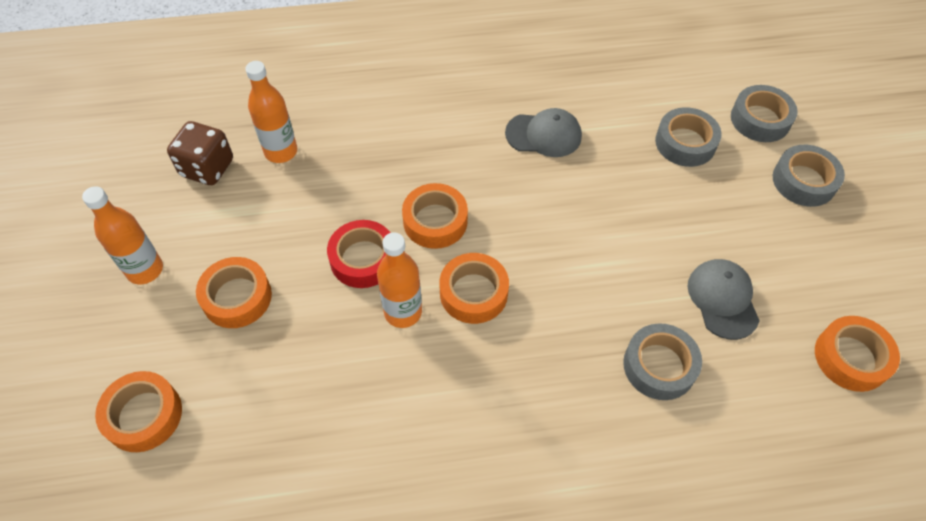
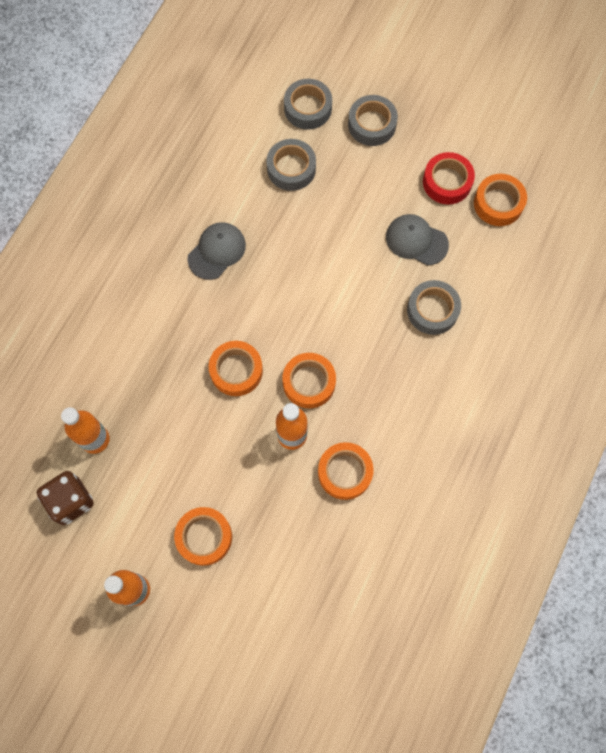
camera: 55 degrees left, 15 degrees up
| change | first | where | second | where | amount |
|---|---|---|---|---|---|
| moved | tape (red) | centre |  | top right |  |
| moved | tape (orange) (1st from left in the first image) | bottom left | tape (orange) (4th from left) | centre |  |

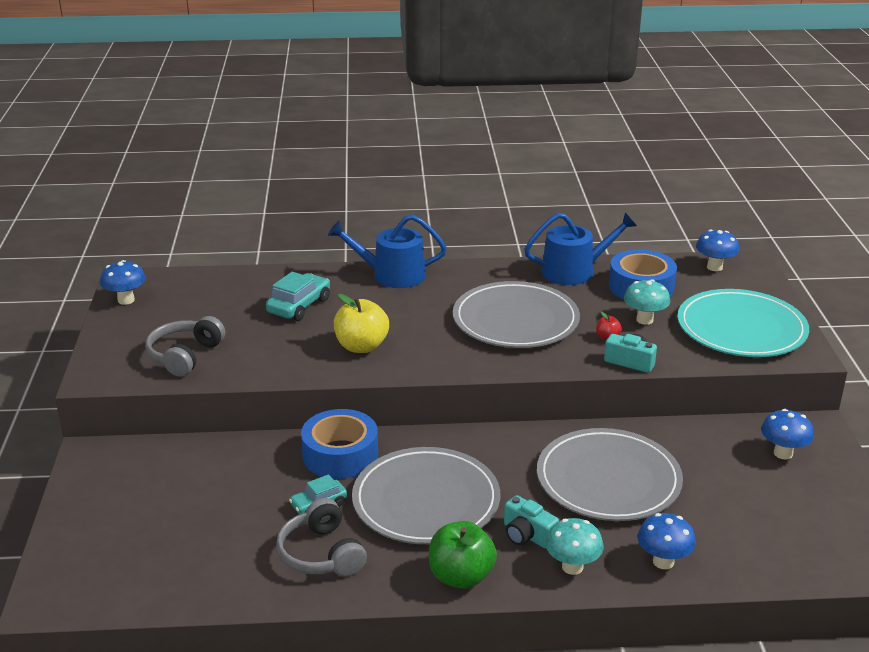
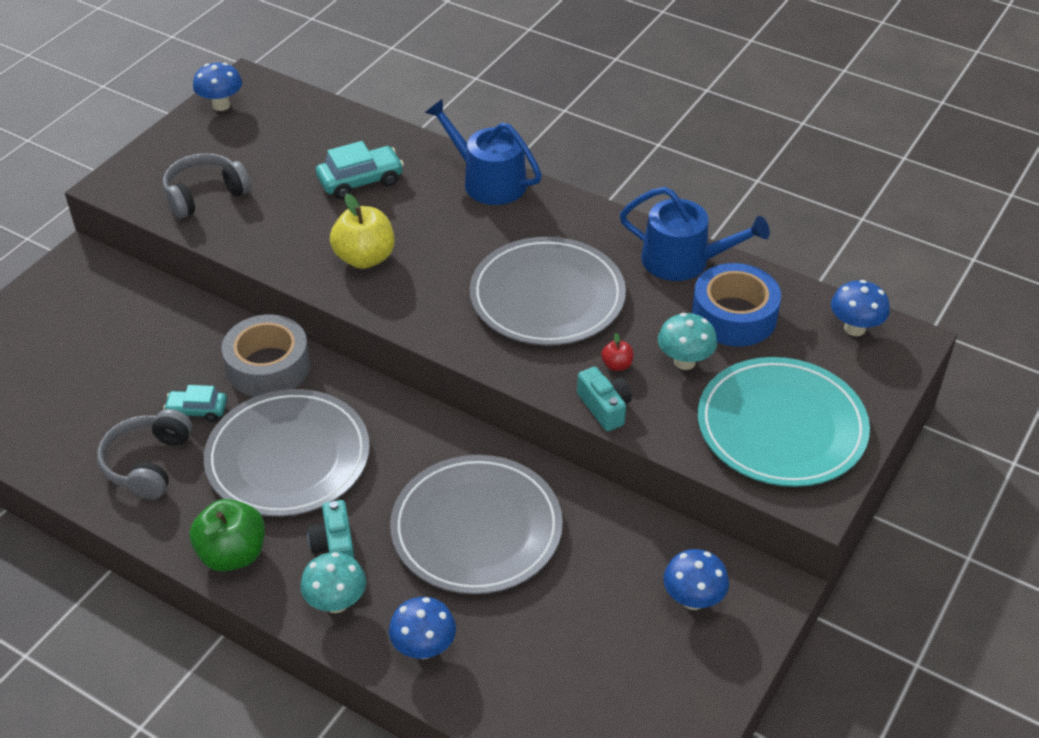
camera: 35 degrees right, 15 degrees up
| change | first | where | second | where | amount |
|---|---|---|---|---|---|
| recoloured | tape (blue) (1st from left) | bottom centre | tape (grey) | middle left |  |

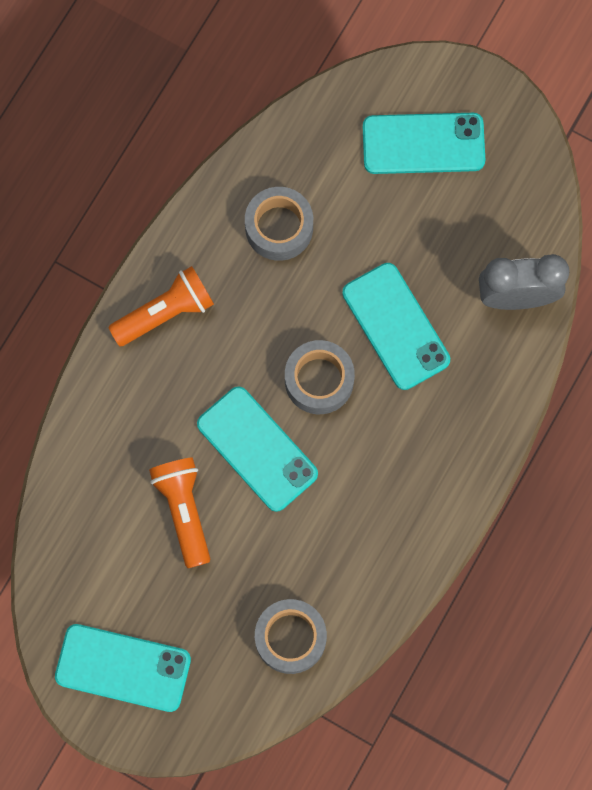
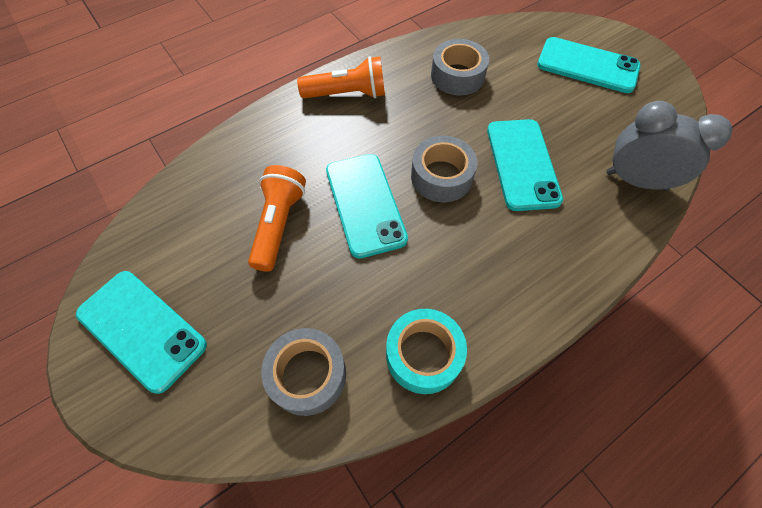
camera: 25 degrees right, 15 degrees down
| change | first | where | second | where | amount |
|---|---|---|---|---|---|
| added |  |  | tape (turquoise) | bottom centre |  |

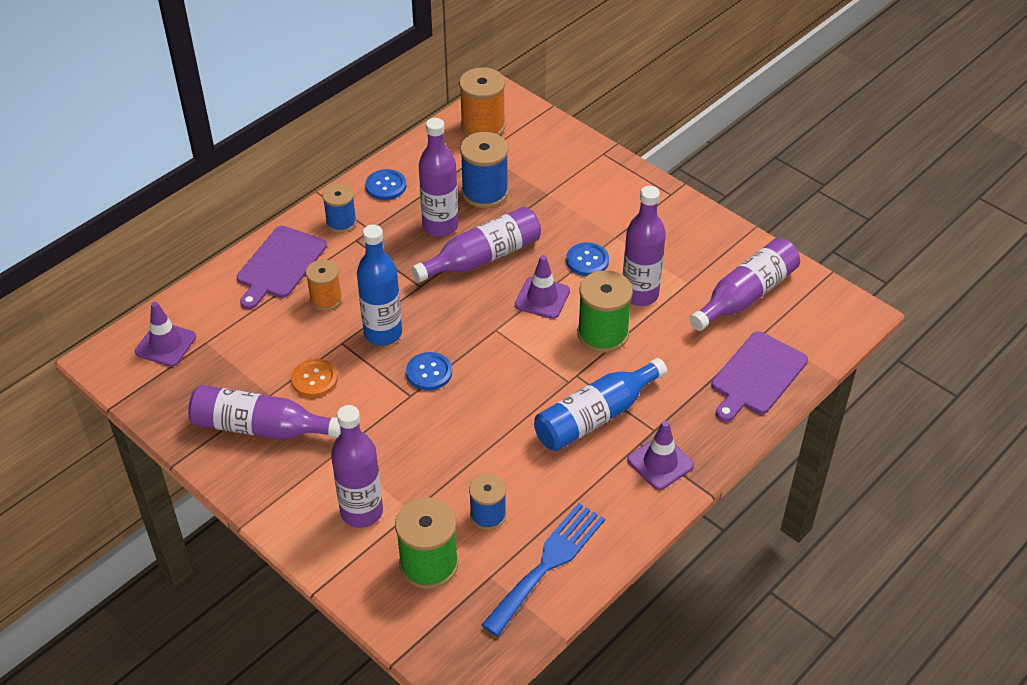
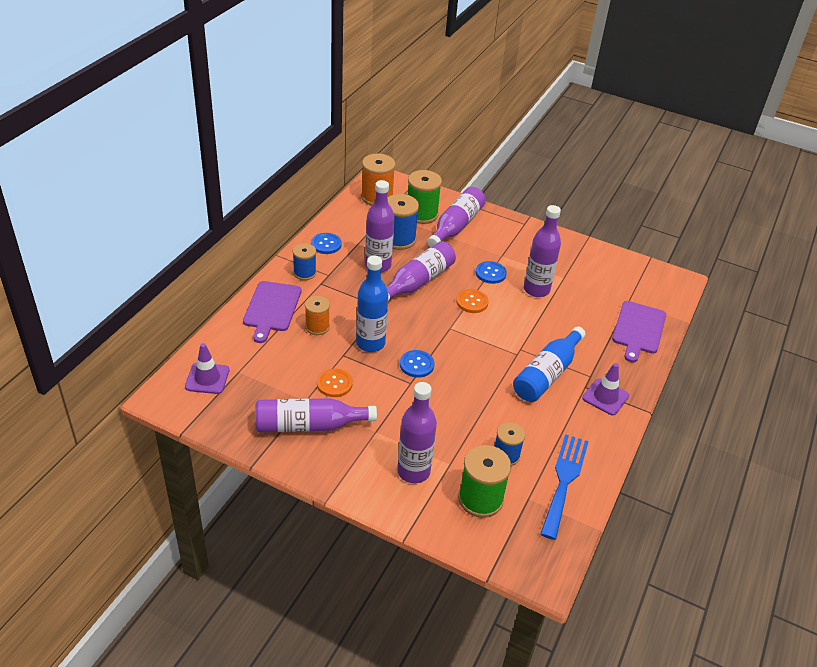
camera: 20 degrees left, 5 degrees down
| change | first | where | second | where | amount |
|---|---|---|---|---|---|
| moved | bottle (purple) (6th from left in the first image) | middle right | bottle (purple) (5th from left) | top centre |  |
| replaced | traffic cone (purple) (2nd from left) | centre | button (orange) (2nd from left) | centre |  |
| moved | spool (green) (2nd from left in the first image) | centre | spool (green) (1st from left) | top centre |  |

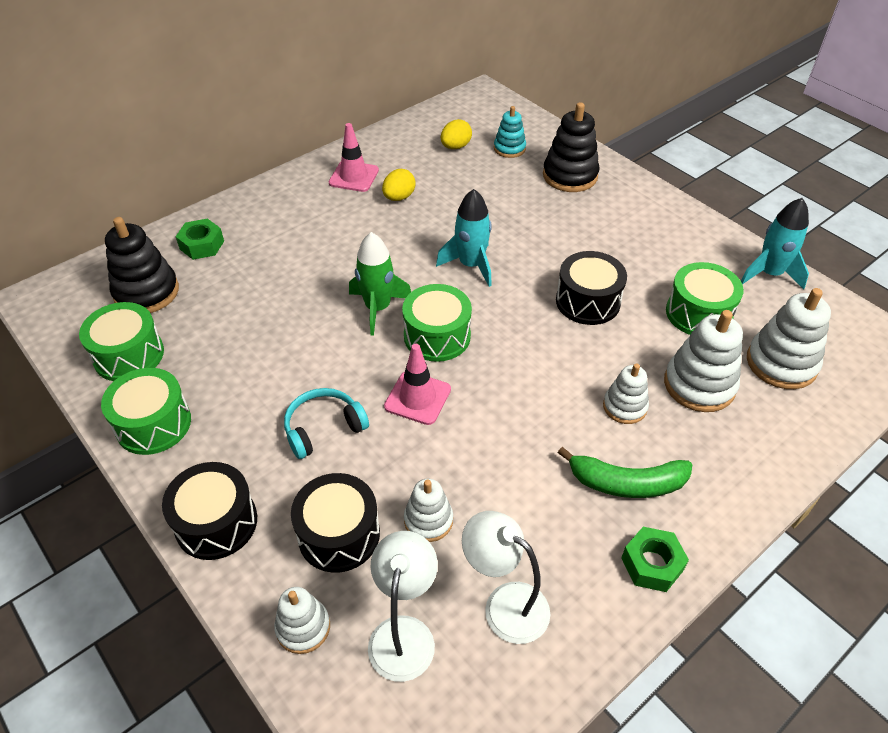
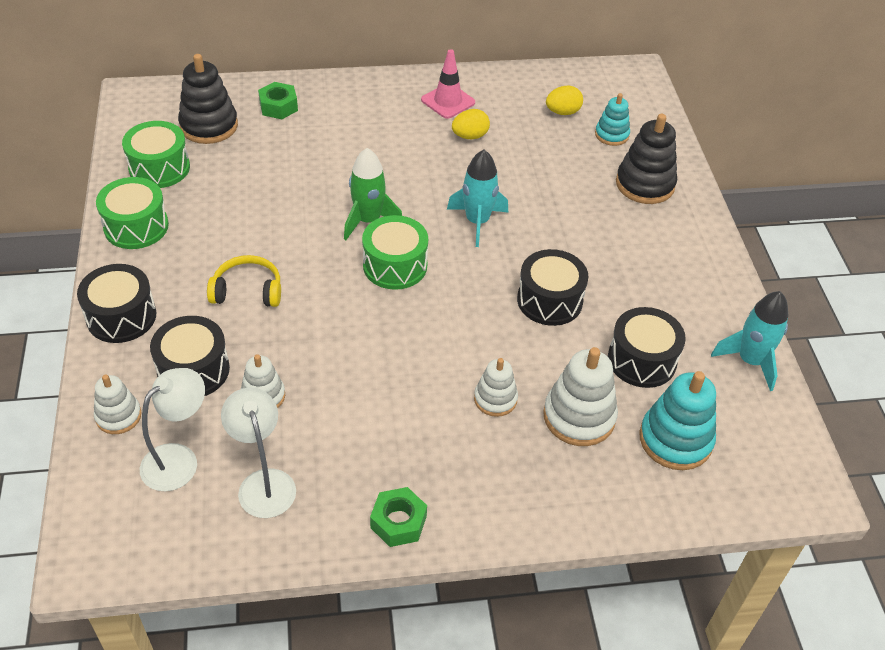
camera: 30 degrees right, 0 degrees up
| change | first | where | second | where | amount |
|---|---|---|---|---|---|
| recoloured | drum (green) (4th from left) | middle right | drum (black) (4th from left) | middle right |  |
| recoloured | stacking toy (white) (5th from left) | middle right | stacking toy (turquoise) (2nd from left) | middle right |  |
| removed | traffic cone (pink) (2nd from left) | centre |  |  |  |
| recoloured | headphones (turquoise) | centre | headphones (yellow) | middle left |  |
| removed | banana (green) | middle right |  |  |  |

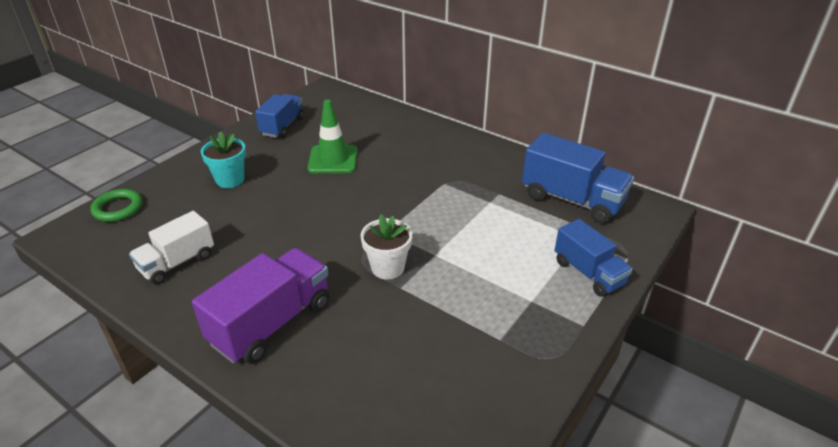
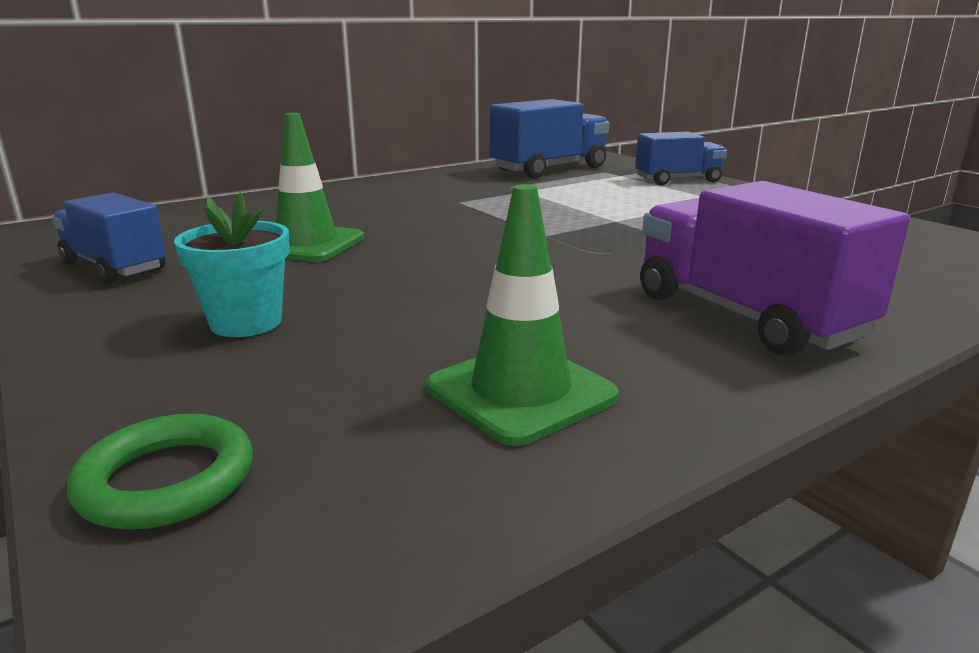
camera: 70 degrees left, 15 degrees down
| change | first | where | second | where | amount |
|---|---|---|---|---|---|
| replaced | truck (white) | middle left | traffic cone (green) (2nd from left) | centre |  |
| removed | flower pot (white) | centre |  |  |  |

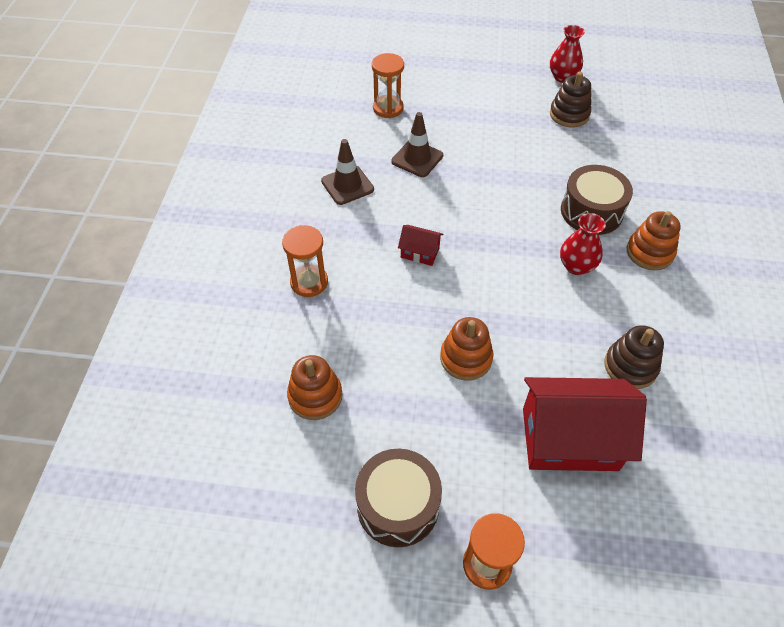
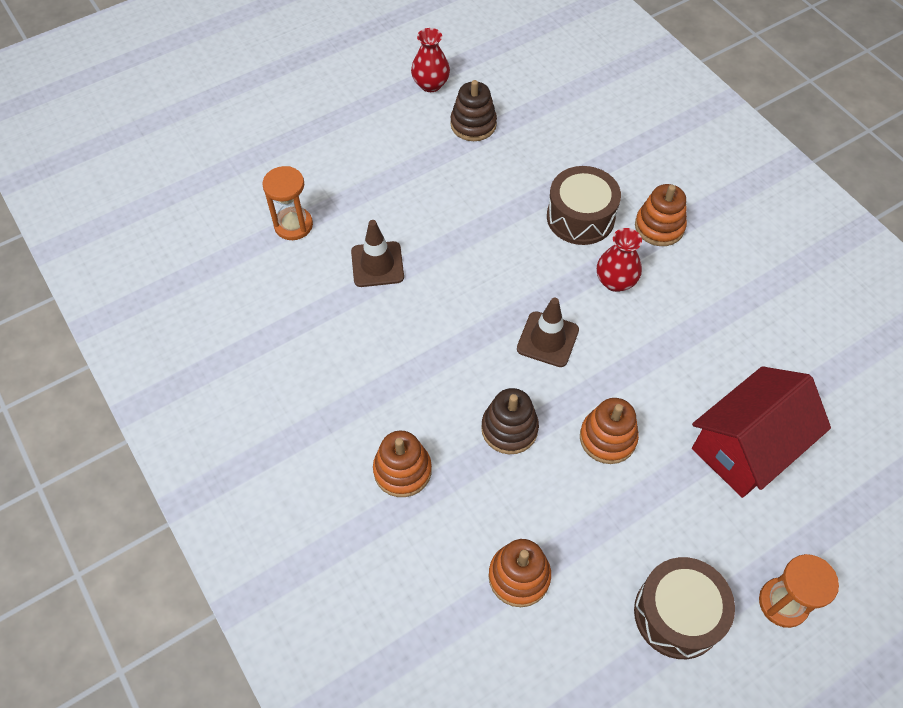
camera: 40 degrees left, 5 degrees up
| change | first | where | second | where | amount |
|---|---|---|---|---|---|
| moved | traffic cone (brown) (1st from left in the first image) | top centre | traffic cone (brown) (2nd from left) | centre |  |
| replaced | hourglass (orange) (1st from left) | centre | stacking toy (orange) (1st from left) | centre |  |
| removed | house (red) (1st from left) | centre |  |  |  |
| moved | stacking toy (brown) (2nd from left) | middle right |  | centre |  |

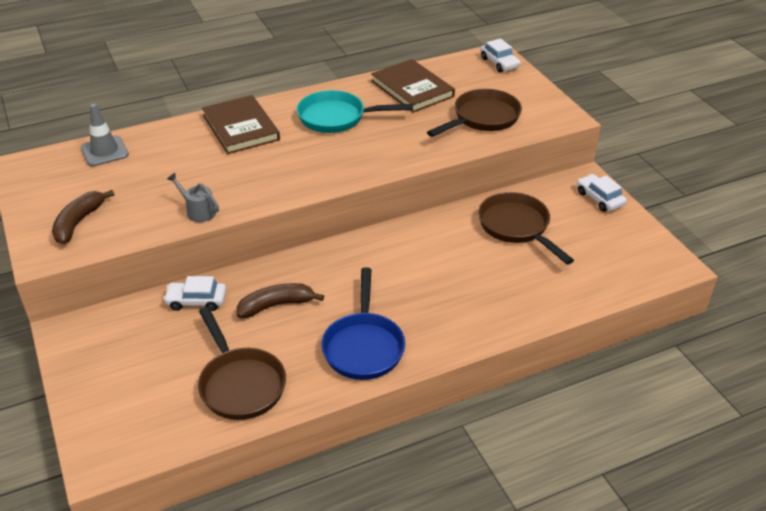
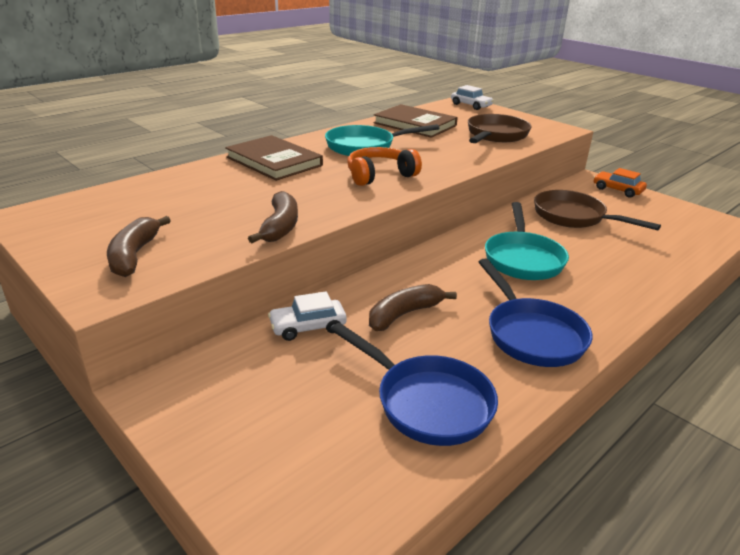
camera: 20 degrees left, 10 degrees down
| change | first | where | second | where | amount |
|---|---|---|---|---|---|
| removed | traffic cone (grey) | top left |  |  |  |
| replaced | watering can (grey) | middle left | banana (brown) (2nd from left) | centre |  |
| recoloured | car (white) (3rd from left) | middle right | car (orange) | top right |  |
| recoloured | pan (brown) (1st from left) | bottom left | pan (blue) (1st from left) | bottom centre |  |
| added |  |  | headphones (orange) | top centre |  |
| added |  |  | pan (turquoise) (2nd from left) | middle right |  |

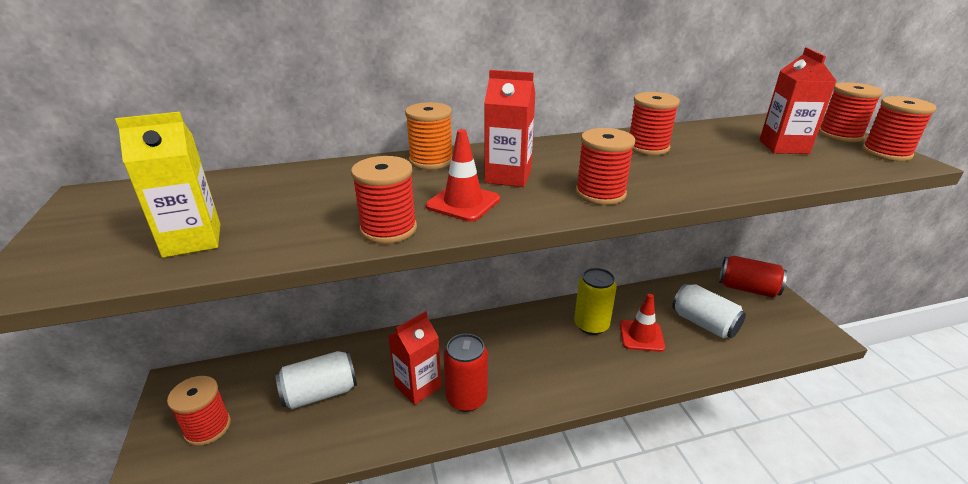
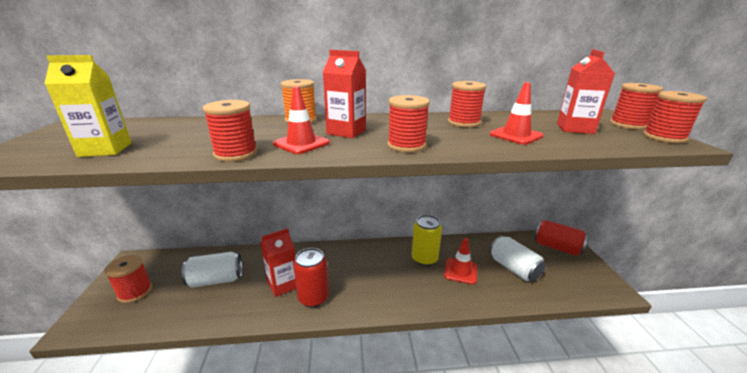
camera: 10 degrees right, 5 degrees down
| change | first | where | second | where | amount |
|---|---|---|---|---|---|
| added |  |  | traffic cone (red) (3rd from left) | top right |  |

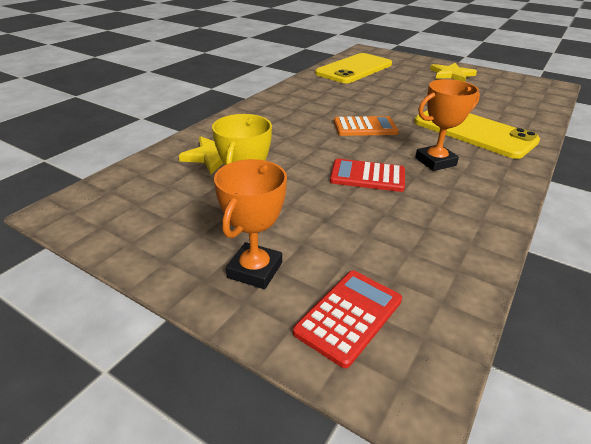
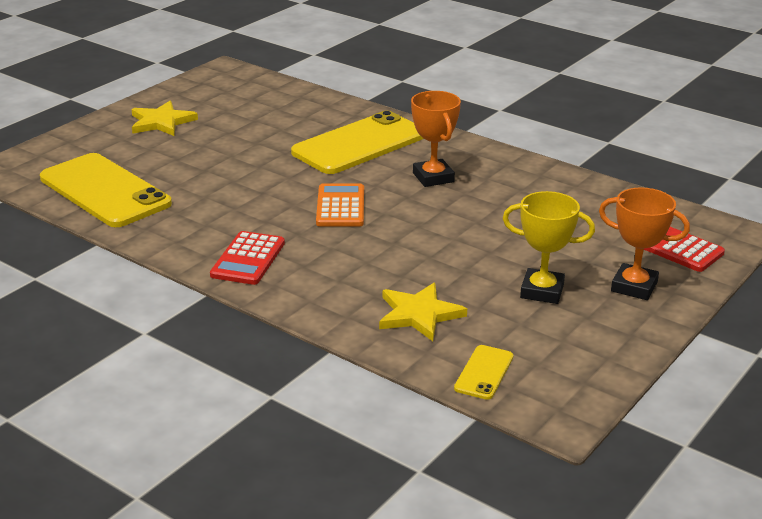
camera: 85 degrees left, 5 degrees down
| change | first | where | second | where | amount |
|---|---|---|---|---|---|
| moved | calculator (red) (2nd from left in the first image) | centre | calculator (red) (1st from left) | middle left |  |
| added |  |  | phone (yellow) (3rd from left) | bottom centre |  |

